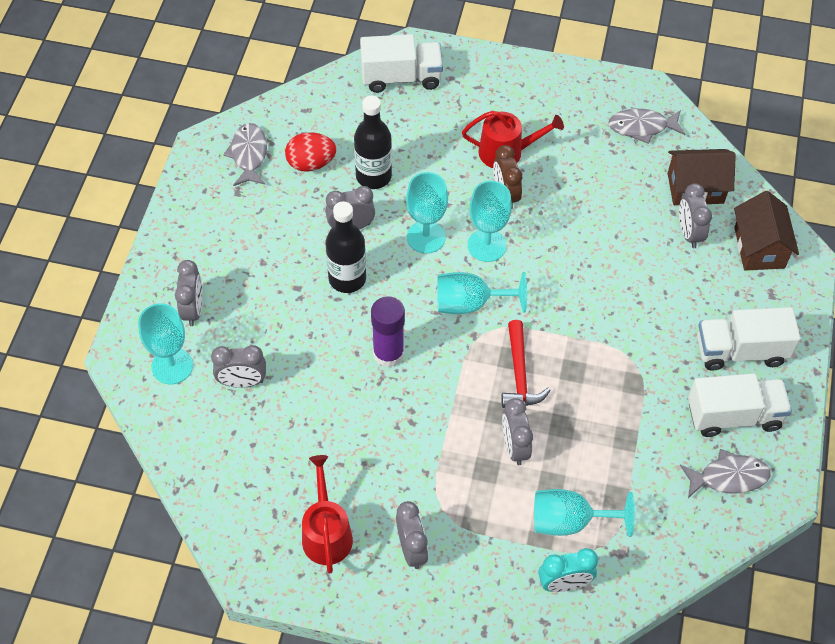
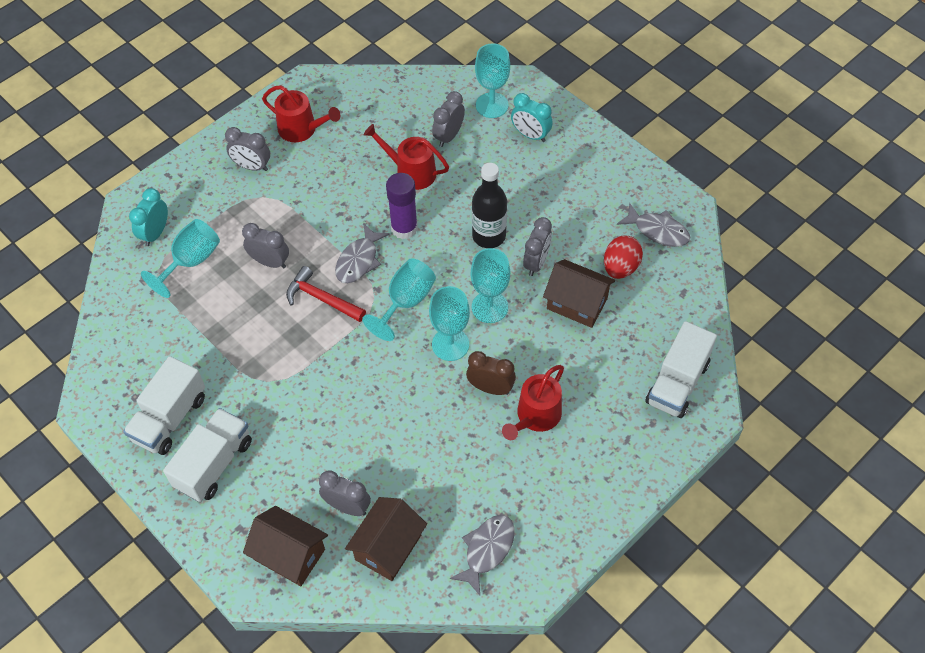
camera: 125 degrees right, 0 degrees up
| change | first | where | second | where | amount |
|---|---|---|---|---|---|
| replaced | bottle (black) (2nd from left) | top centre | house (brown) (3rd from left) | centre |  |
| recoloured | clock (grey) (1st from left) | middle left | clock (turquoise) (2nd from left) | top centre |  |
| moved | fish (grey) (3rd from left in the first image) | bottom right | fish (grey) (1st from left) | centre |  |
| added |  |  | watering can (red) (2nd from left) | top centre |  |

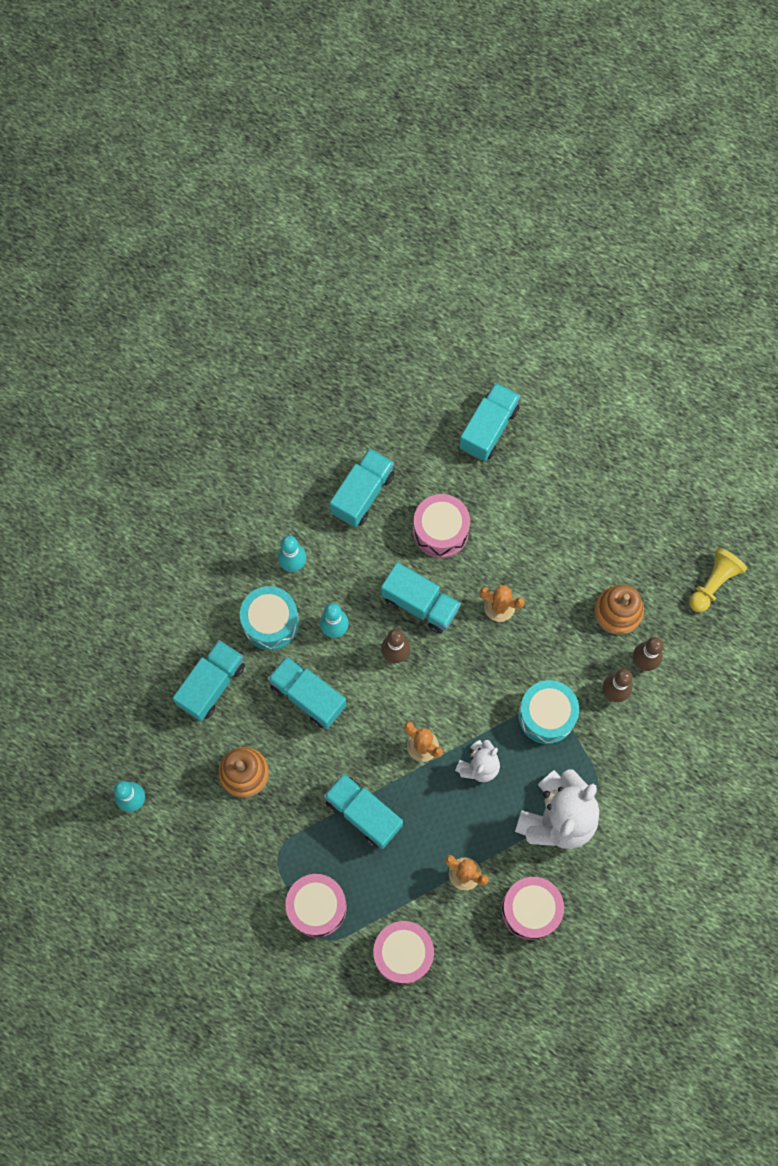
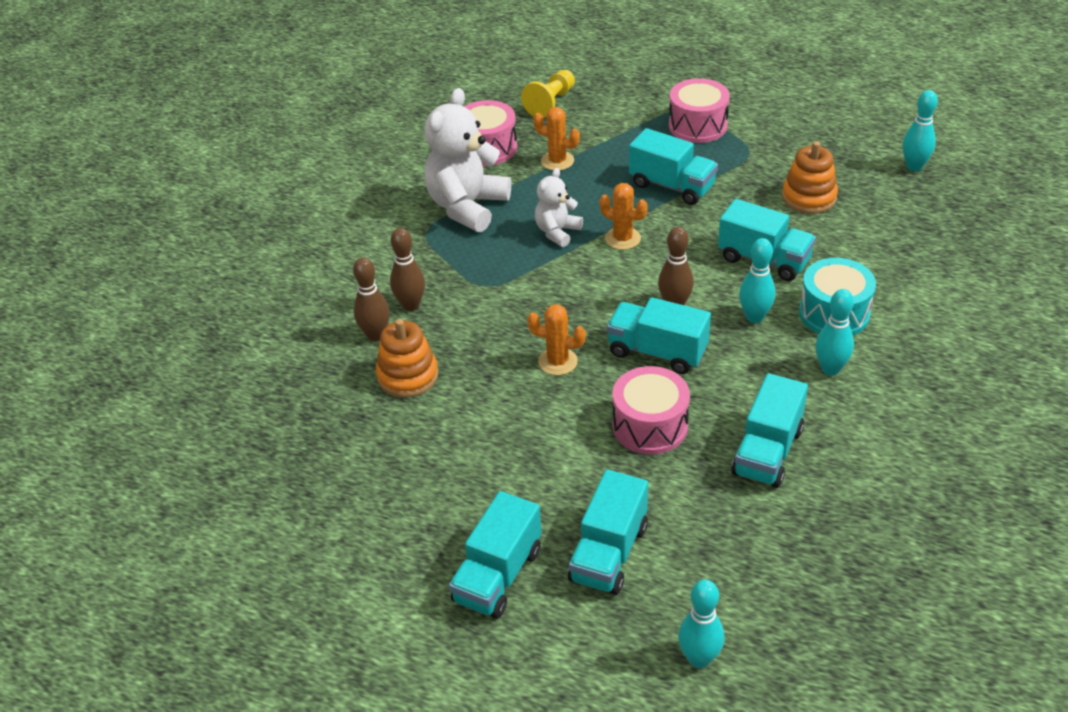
camera: 175 degrees right, 30 degrees down
| change | first | where | second | where | amount |
|---|---|---|---|---|---|
| moved | pawn (yellow) | middle right |  | top centre |  |
| moved | truck (turquoise) (1st from left) | middle left |  | bottom centre |  |
| removed | drum (turquoise) (2nd from left) | middle right |  |  |  |
| removed | drum (pink) (2nd from left) | bottom centre |  |  |  |
| added |  |  | bowling pin (turquoise) (1st from left) | bottom centre |  |

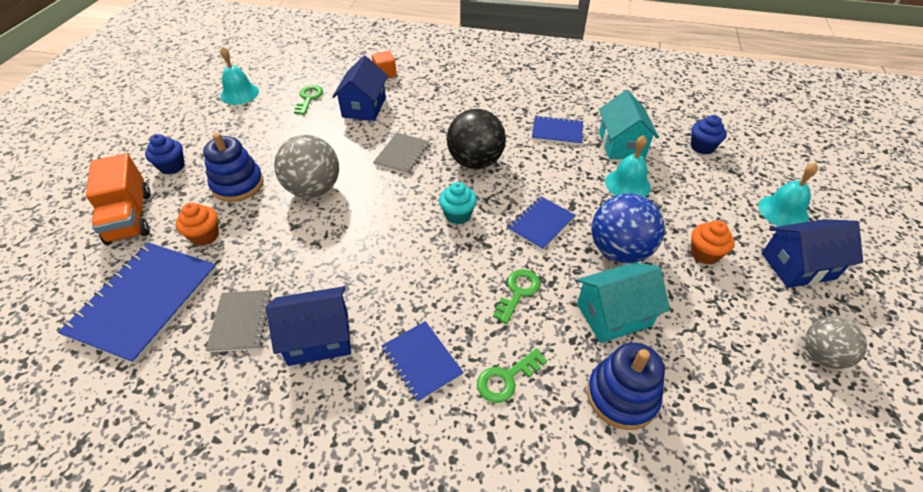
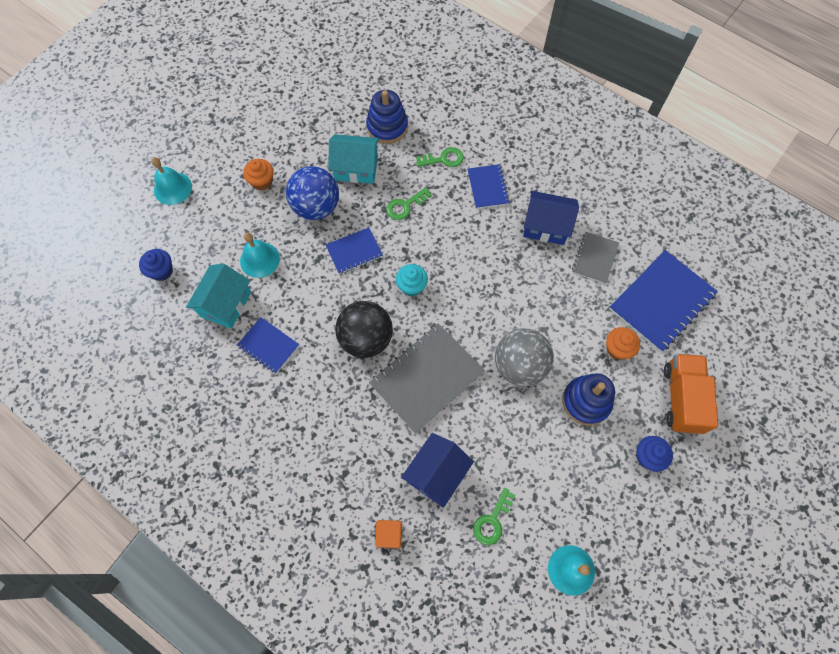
camera: 155 degrees left, 20 degrees up
| change | first | where | second | where | amount |
|---|---|---|---|---|---|
| resized | notebook (grey) (2nd from left in the first image) | top centre | notebook (grey) (1st from left) | centre | x1.82 |
| removed | house (blue) (3rd from left) | middle right |  |  |  |
| removed | ball (grey) (2nd from left) | bottom right |  |  |  |

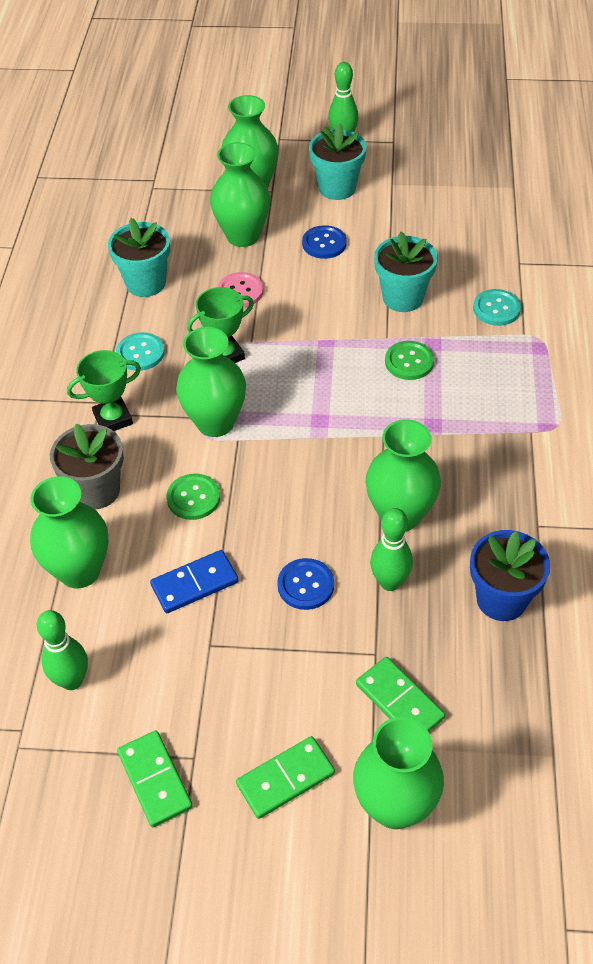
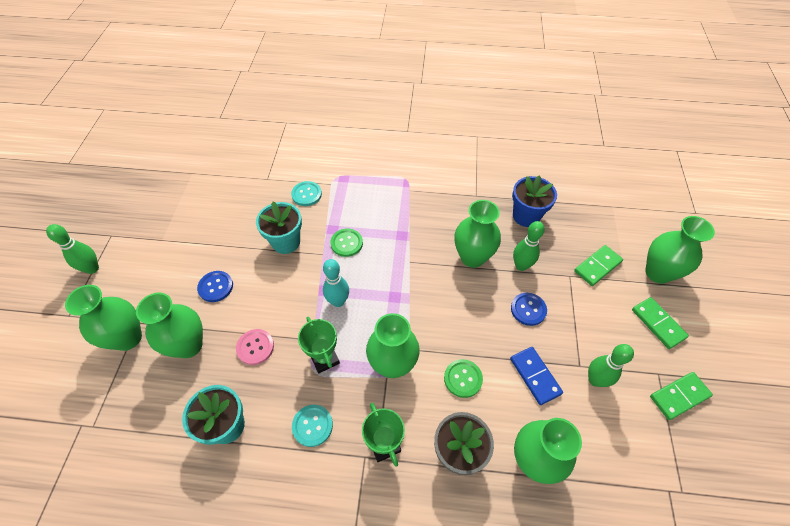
camera: 90 degrees left, 5 degrees up
| change | first | where | second | where | amount |
|---|---|---|---|---|---|
| removed | flower pot (turquoise) (2nd from left) | top centre |  |  |  |
| moved | bowling pin (green) (1st from left in the first image) | bottom left | bowling pin (green) (3rd from left) | bottom right |  |
| added |  |  | bowling pin (turquoise) | centre |  |

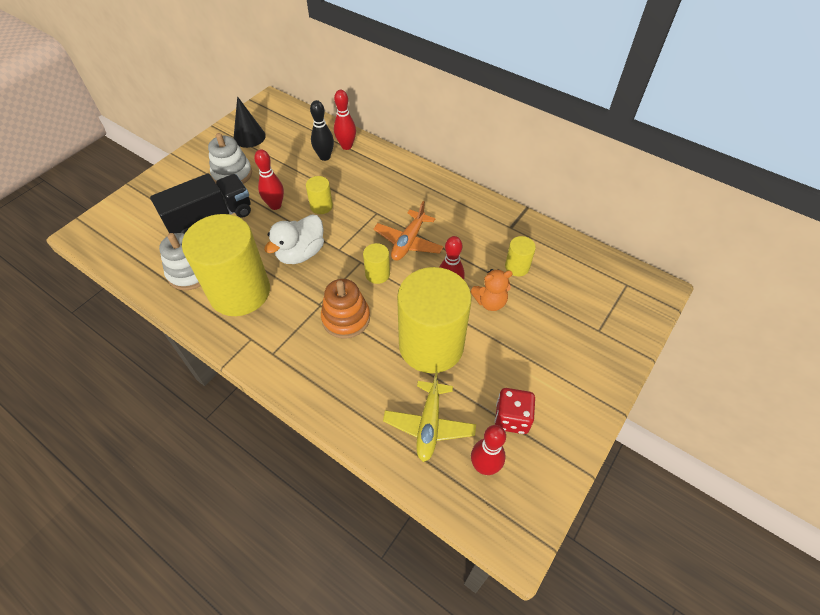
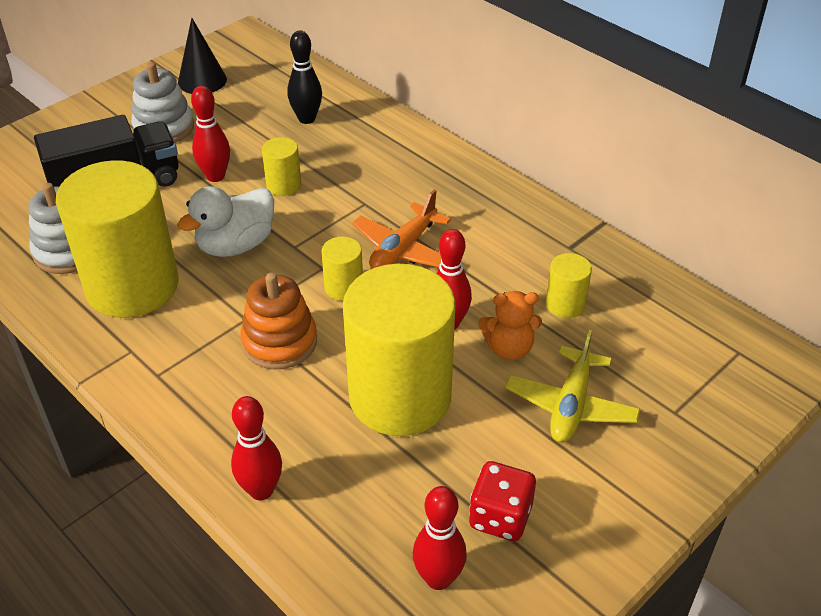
camera: 10 degrees right, 10 degrees down
| change | first | where | second | where | amount |
|---|---|---|---|---|---|
| moved | bowling pin (red) (2nd from left) | top centre |  | bottom left |  |
| moved | plane (yellow) | bottom centre |  | middle right |  |

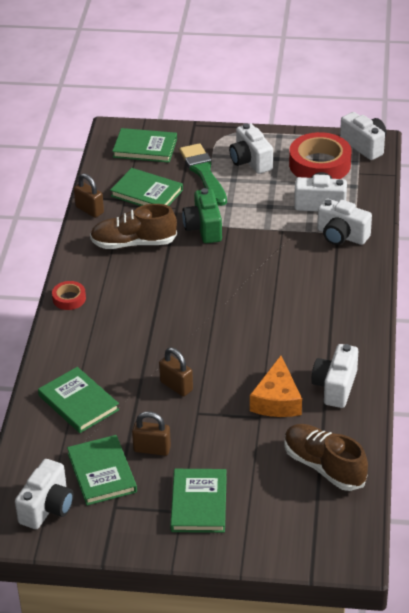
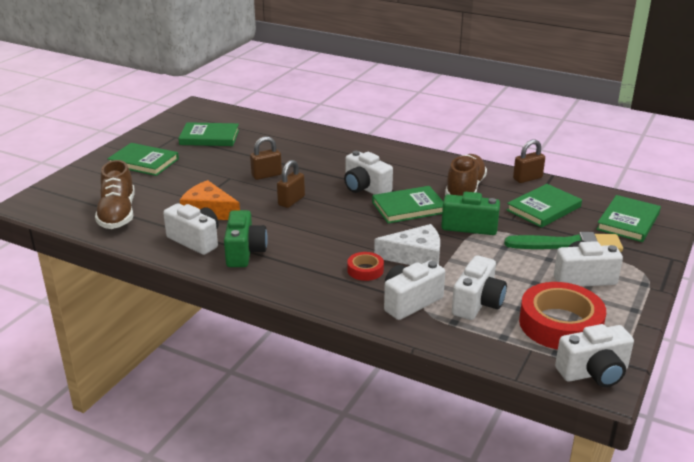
camera: 110 degrees right, 10 degrees down
| change | first | where | second | where | amount |
|---|---|---|---|---|---|
| moved | tape (red) (1st from left) | middle left |  | centre |  |
| moved | book (green) (1st from left in the first image) | middle left | book (green) (3rd from left) | centre |  |
| moved | padlock (brown) (2nd from left) | bottom centre |  | centre |  |
| turned | shoe (brown) (2nd from left in the first image) | bottom right | shoe (brown) (1st from left) | middle left | 105 degrees clockwise |
| moved | camera (white) (1st from left in the first image) | bottom left | camera (white) (2nd from left) | centre |  |
| added |  |  | camera (green) (1st from left) | centre |  |
| added |  |  | cheese (white) | centre |  |

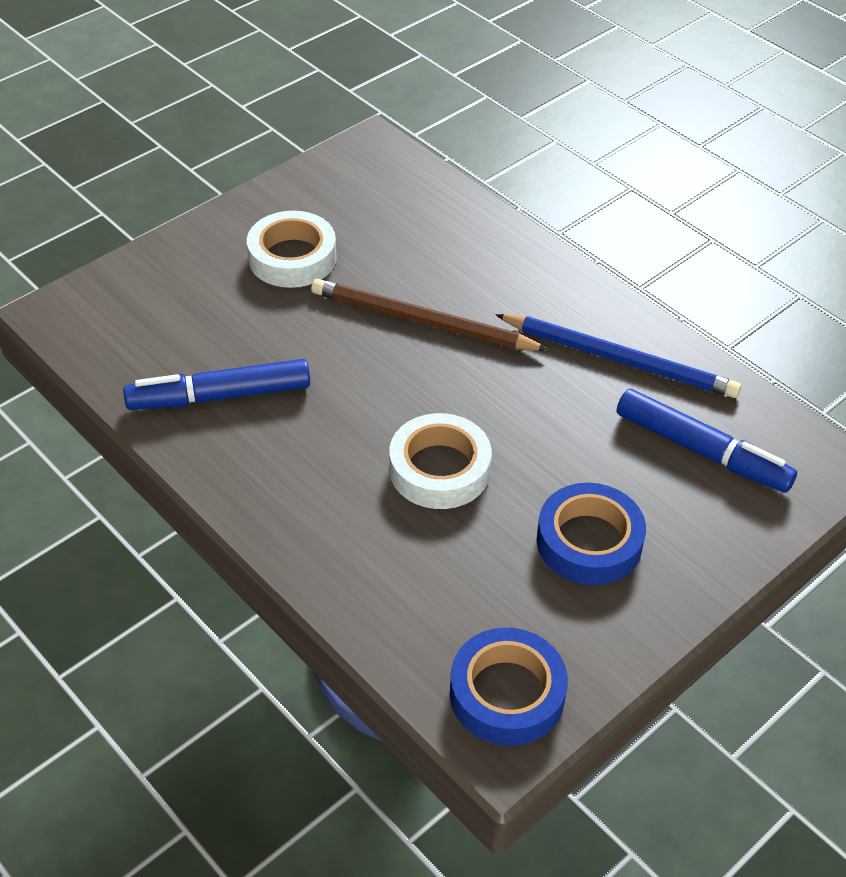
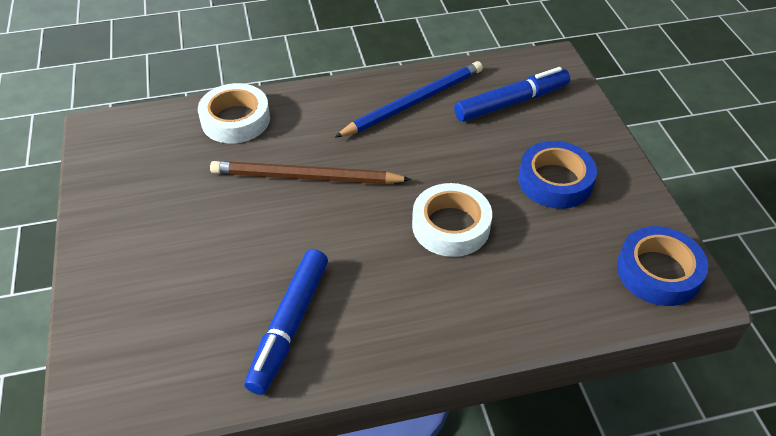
camera: 60 degrees left, 0 degrees up
| change | first | where | second | where | amount |
|---|---|---|---|---|---|
| moved | tape (white) (1st from left) | top centre |  | top left |  |
| turned | pencil (brown) | centre |  | centre | 45 degrees clockwise |

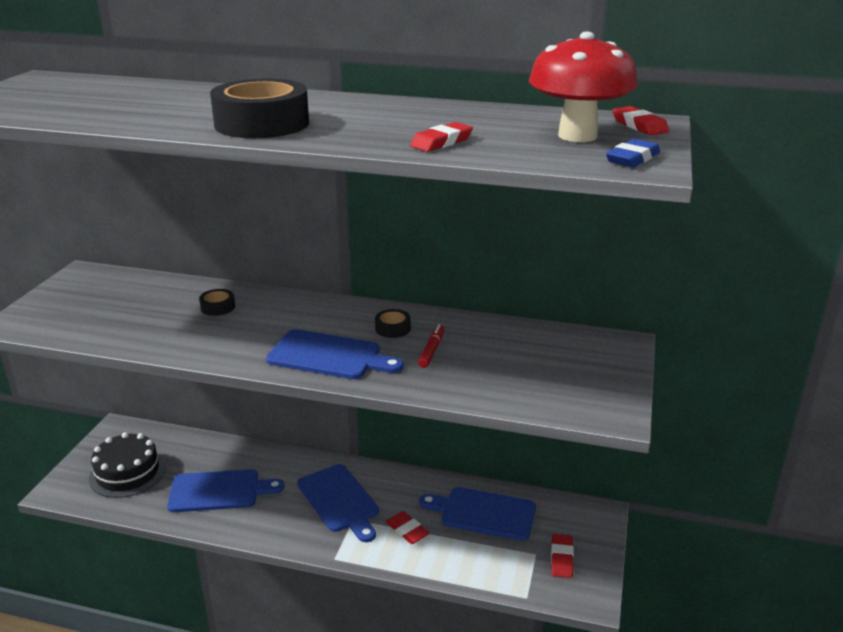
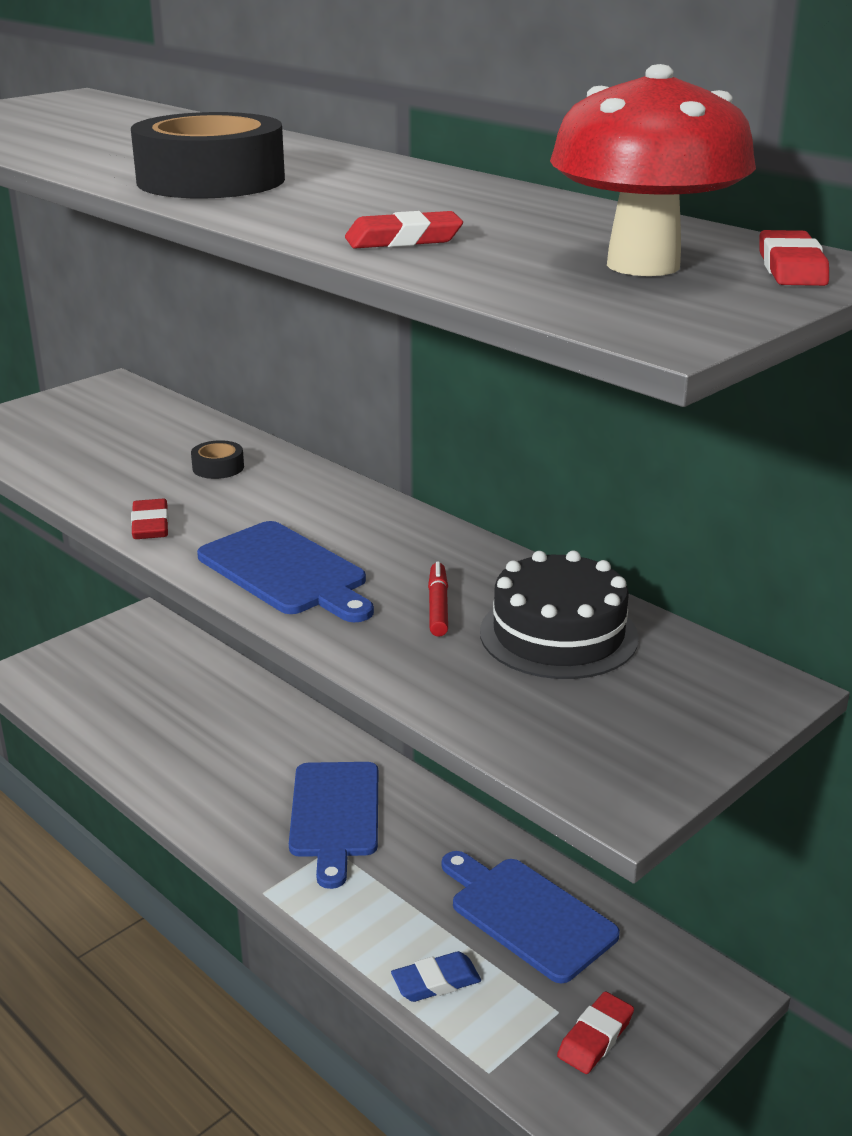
camera: 30 degrees right, 0 degrees up
| change | first | where | second | where | amount |
|---|---|---|---|---|---|
| moved | eraser (blue) | top right |  | bottom centre |  |
| removed | tape (black) (3rd from left) | centre |  |  |  |
| turned | marker (red) | centre |  | centre | 45 degrees counterclockwise |
| moved | cake (black) | bottom left |  | centre |  |
| removed | cutting board (blue) (1st from left) | bottom left |  |  |  |
| moved | eraser (red) (1st from left) | bottom centre |  | middle left |  |

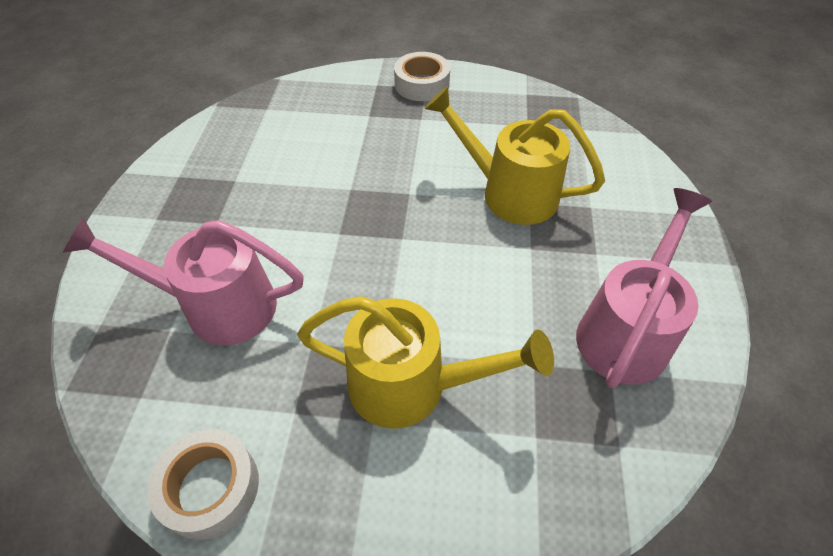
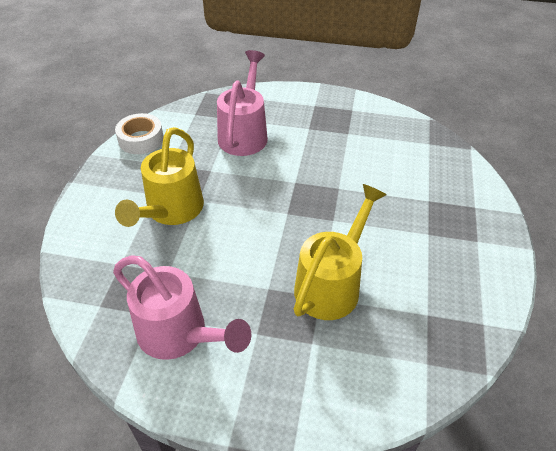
camera: 95 degrees right, 5 degrees down
| change | first | where | second | where | amount |
|---|---|---|---|---|---|
| removed | tape (white) (2nd from left) | top centre |  |  |  |

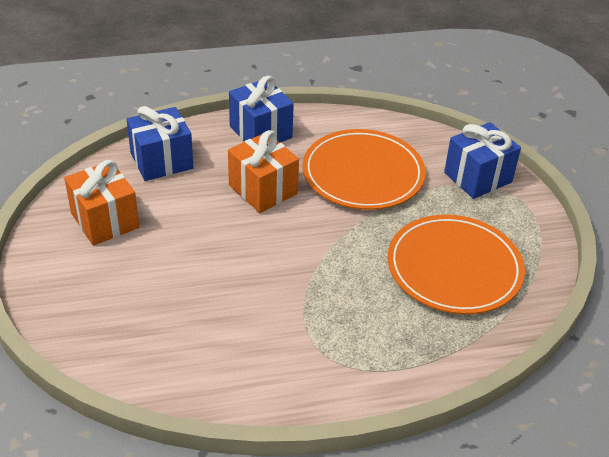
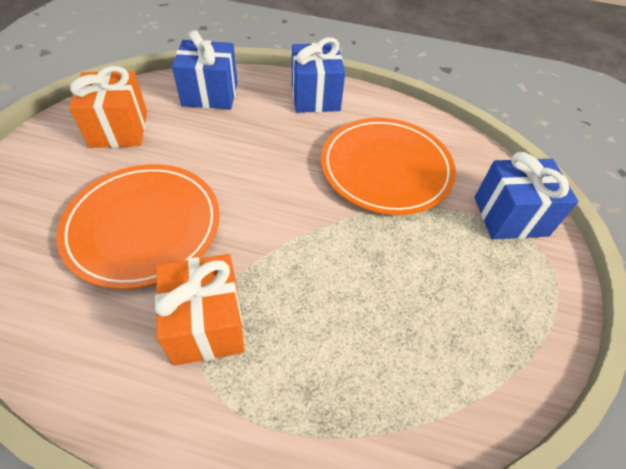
camera: 25 degrees right, 10 degrees up
| change | first | where | second | where | amount |
|---|---|---|---|---|---|
| moved | gift (orange) (2nd from left) | centre |  | middle left |  |
| moved | plate (orange) (2nd from left in the first image) | middle right | plate (orange) (1st from left) | middle left |  |

